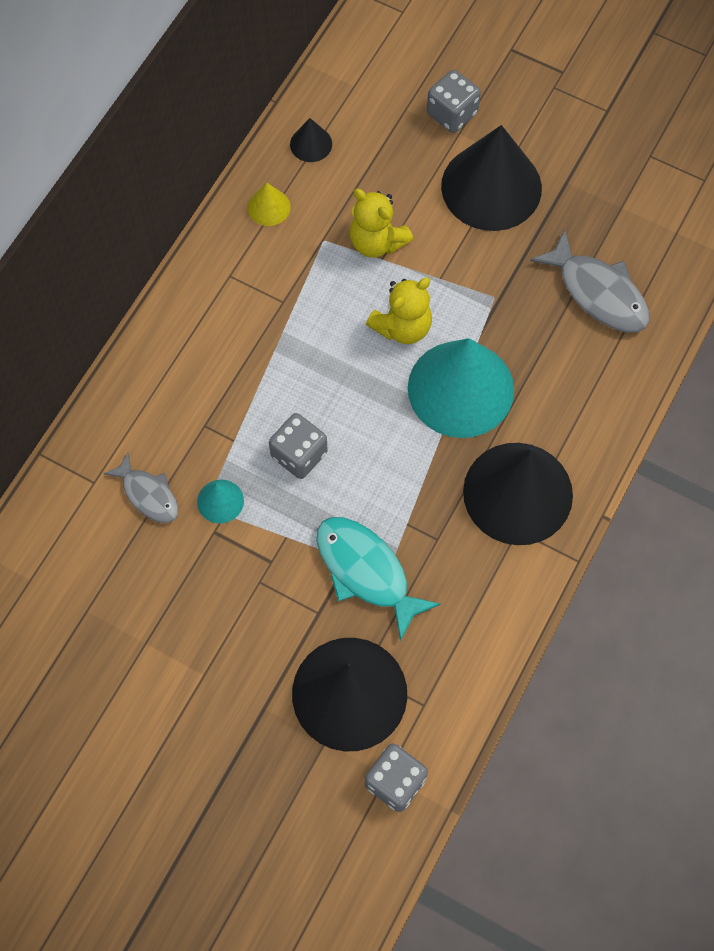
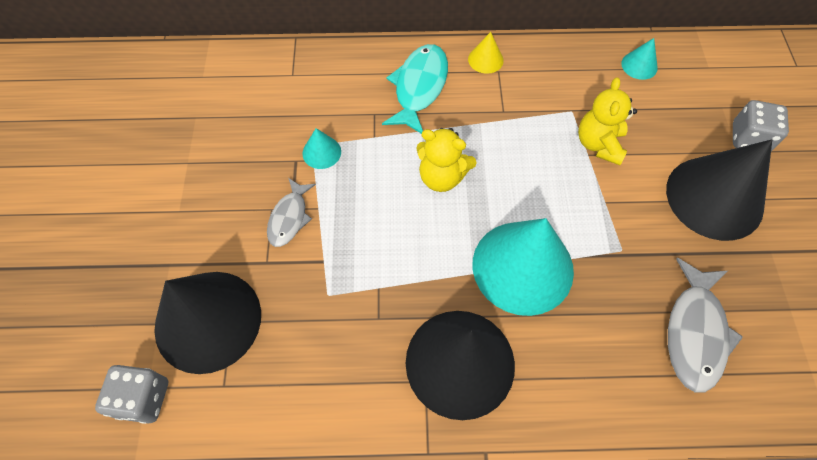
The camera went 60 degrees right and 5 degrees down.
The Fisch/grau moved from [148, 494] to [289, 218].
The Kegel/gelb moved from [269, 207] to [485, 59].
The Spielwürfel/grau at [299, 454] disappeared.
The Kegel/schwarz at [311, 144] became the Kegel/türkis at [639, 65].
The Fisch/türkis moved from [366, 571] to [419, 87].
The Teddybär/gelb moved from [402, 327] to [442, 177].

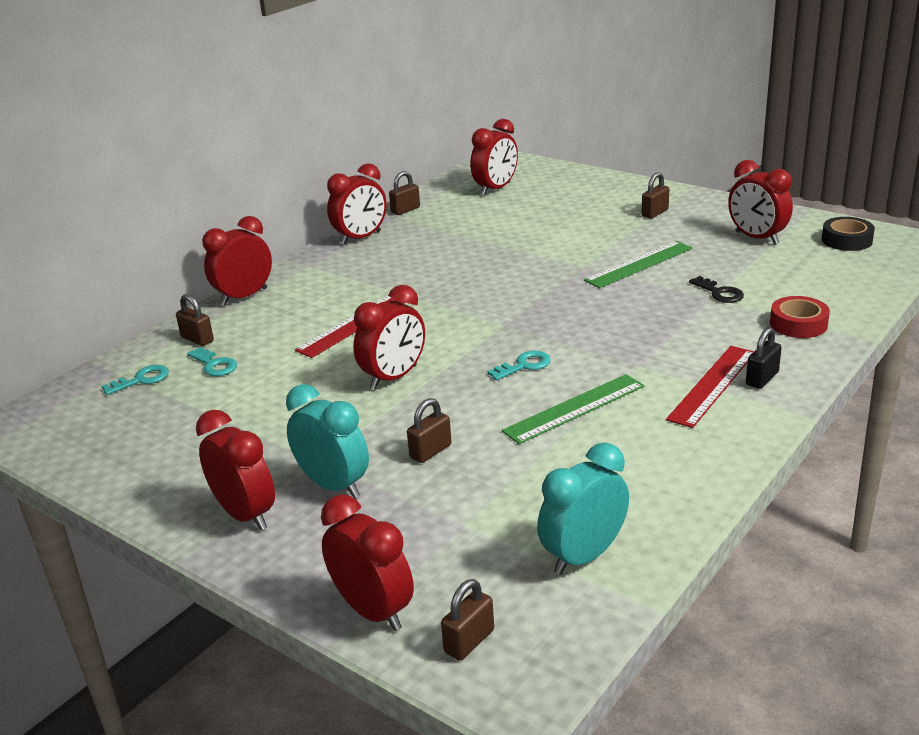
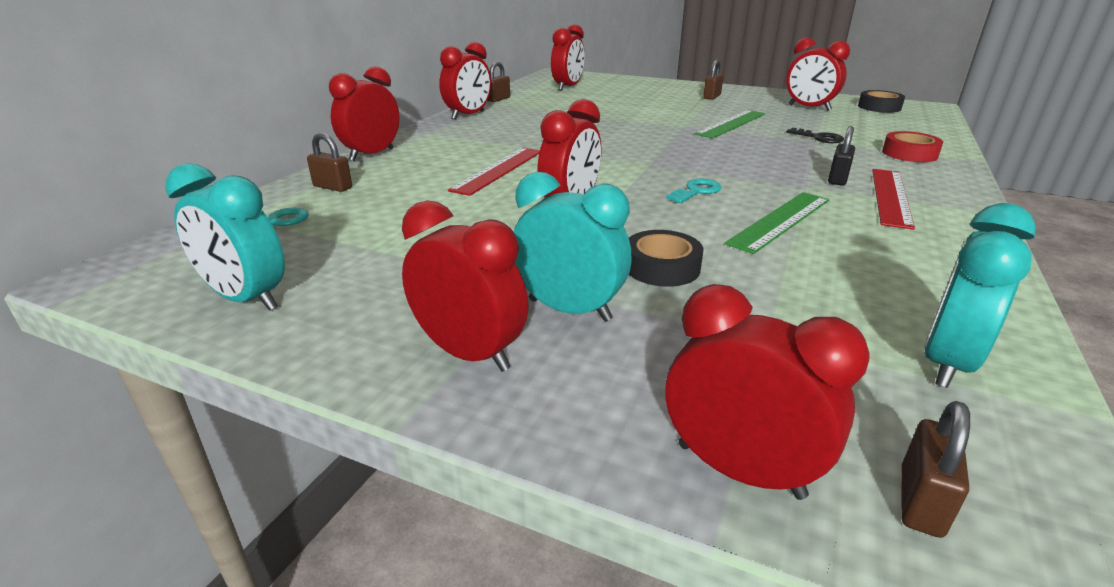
The camera went 15 degrees left and 0 degrees up.
The Schlüssel/türkis at [214, 365] disappeared.
The Vorhängeschloss/braun at [430, 451] was replaced by the Klebeband/schwarz at [662, 267].
The Vorhängeschloss/schwarz moved from [762, 379] to [837, 179].
The Wecker/türkis at [246, 299] appeared.

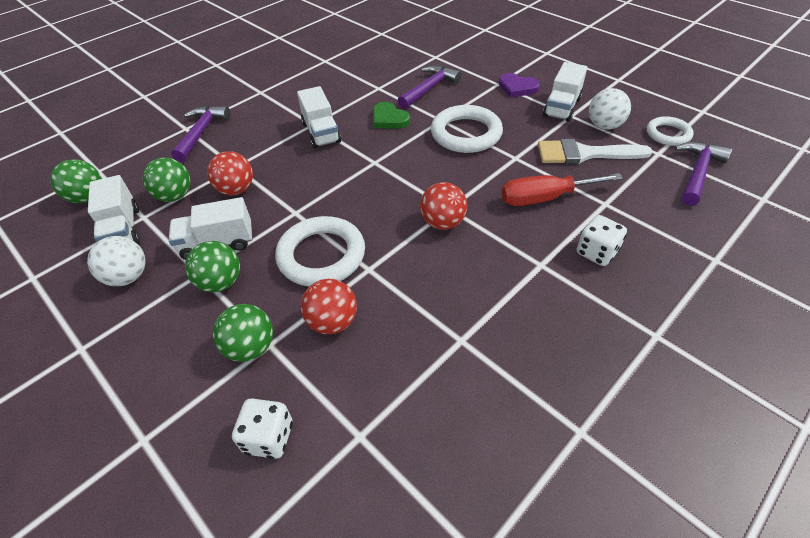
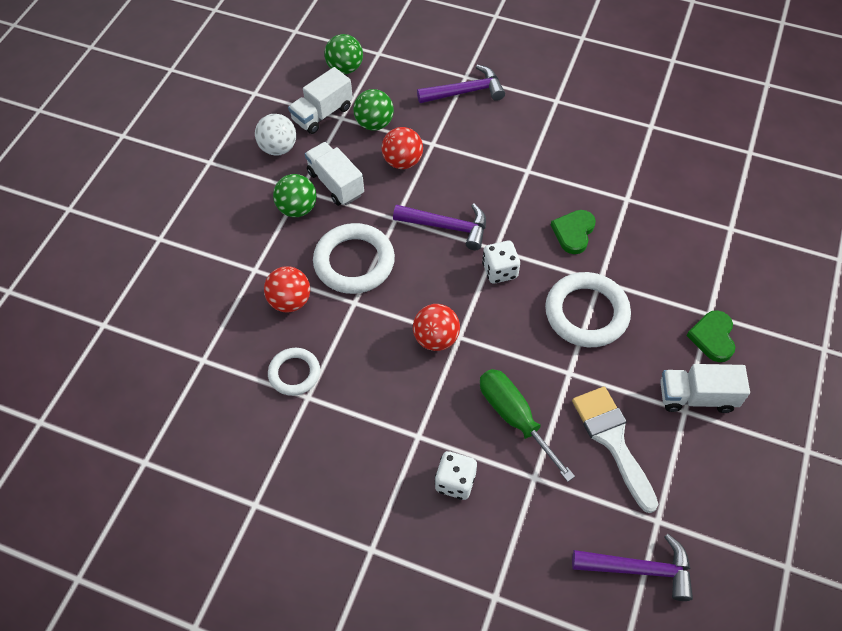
The camera went 65 degrees right and 10 degrees up.
The Ball/grün at [251, 347] disappeared.
The Spielwürfel/weiß moved from [269, 437] to [500, 271].
The Lastwagen/weiß at [321, 133] disappeared.
The Hammer/lila moved from [429, 88] to [447, 227].
The Herz/lila at [517, 88] became the Herz/grün at [712, 337].
The Schraubenzieher/rot at [544, 198] became the Schraubenzieher/grün at [514, 417].
The Ball/weiß at [604, 126] disappeared.
The Ring/weiß moved from [668, 134] to [294, 373].

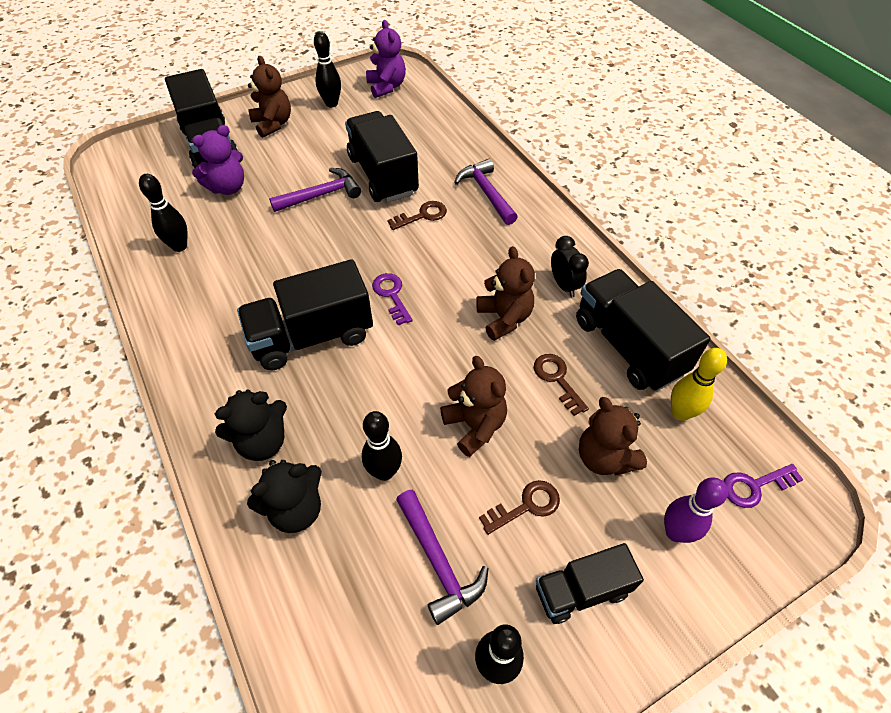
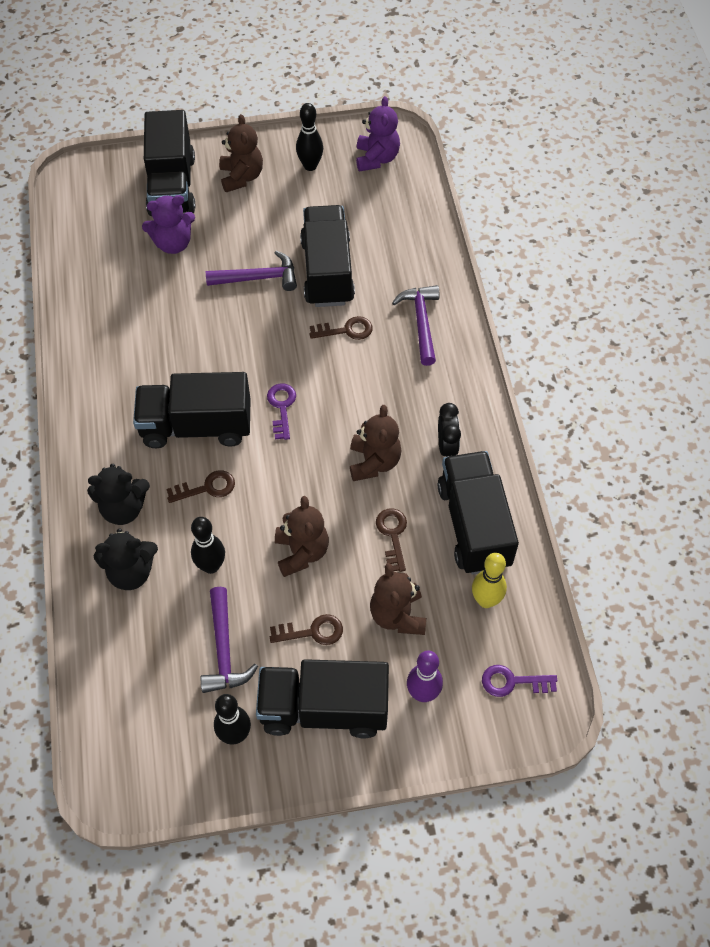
The camera went 20 degrees right and 5 degrees up.
The Bowlingkegel/schwarz at [179, 246] disappeared.
The Lastwagen/schwarz at [581, 590] changed to 1.66 times the size.
The Schlüssel/braun at [206, 488] appeared.

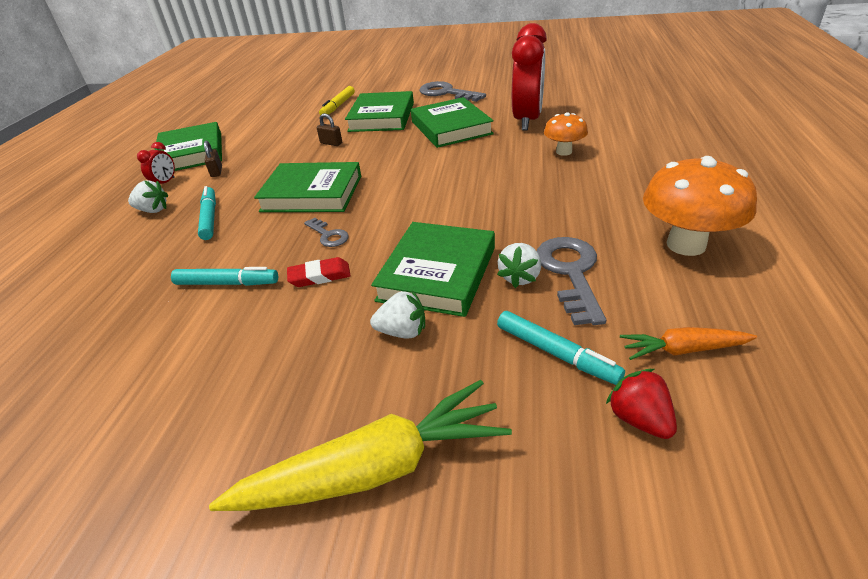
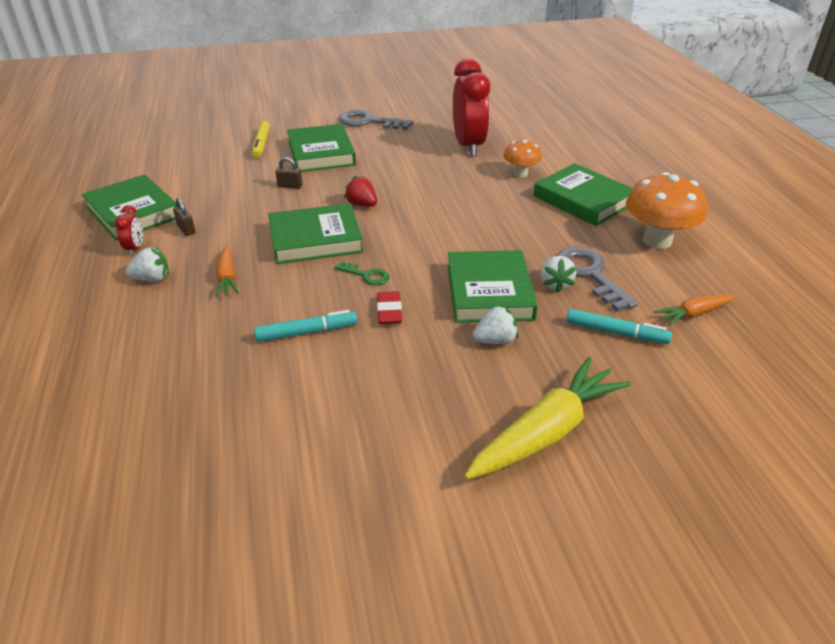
The camera went 25 degrees left and 0 degrees up.
The Filzstift/türkis at [209, 218] was replaced by the Karotte/orange at [227, 277].
The Radiergummi/rot at [319, 276] turned 60 degrees counterclockwise.
The Schlüssel/grau at [328, 235] became the Schlüssel/grün at [366, 275].
The Buch/grün moved from [451, 128] to [583, 200].
The Erdbeere/rot moved from [639, 419] to [362, 204].

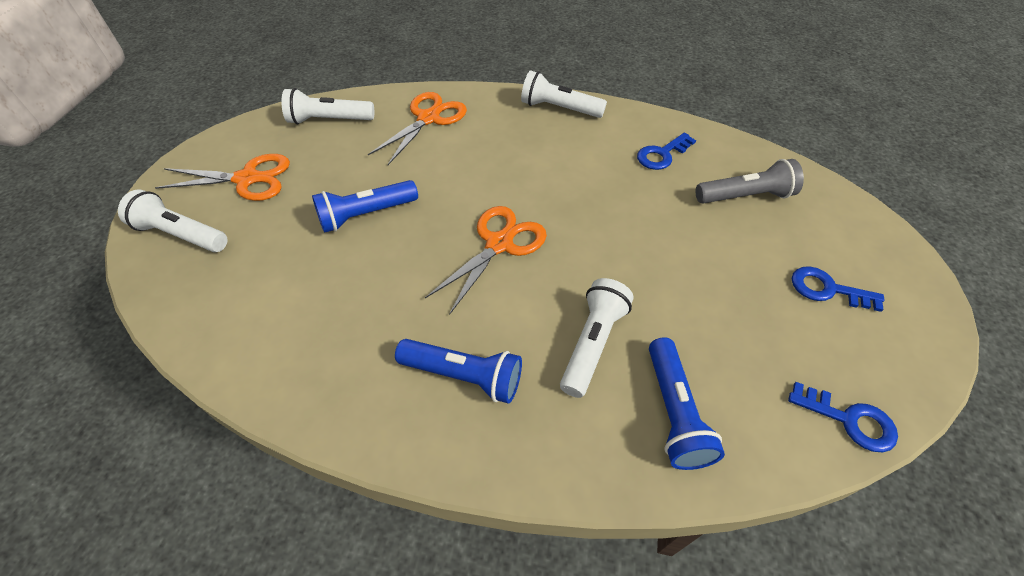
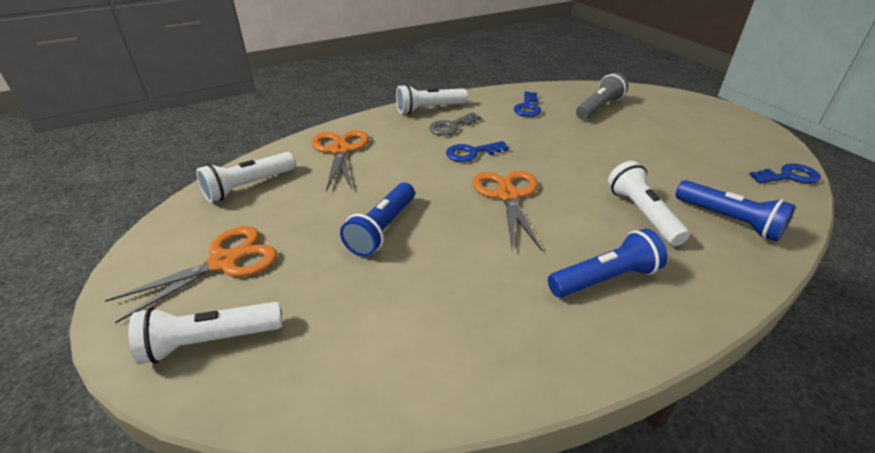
The camera went 40 degrees left and 15 degrees down.
The Schlüssel/blau moved from [827, 289] to [471, 153].
The Schlüssel/grau at [451, 126] appeared.

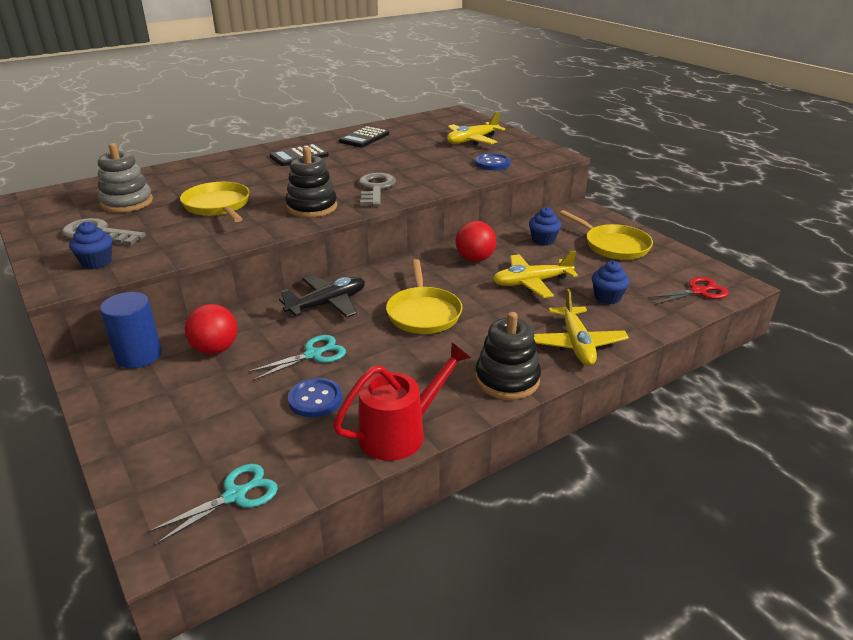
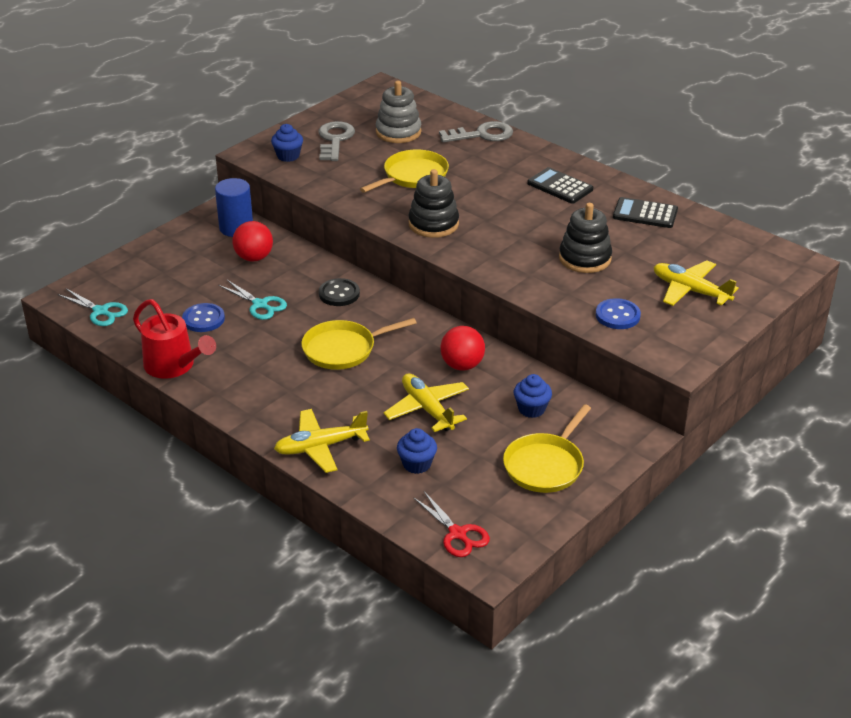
The camera went 75 degrees right and 5 degrees up.
The Flugzeug/schwarz at [327, 304] was replaced by the Knopf/schwarz at [339, 294].
The Schlüssel/grau moved from [375, 188] to [482, 135].
The Stapelspielzeug/schwarz moved from [507, 379] to [585, 258].

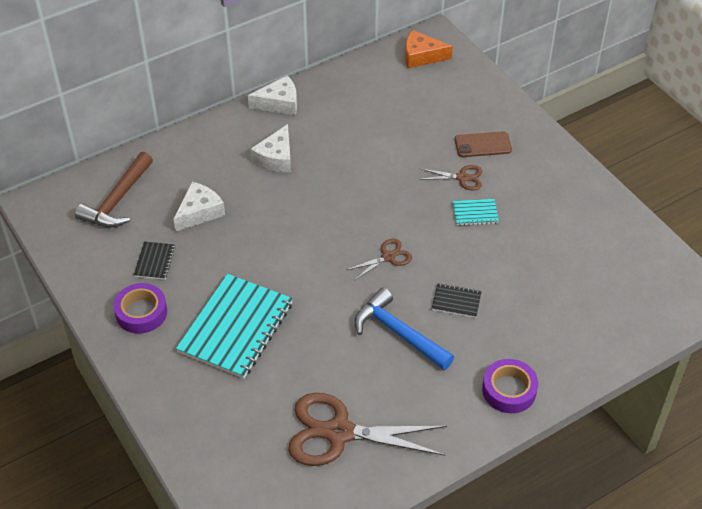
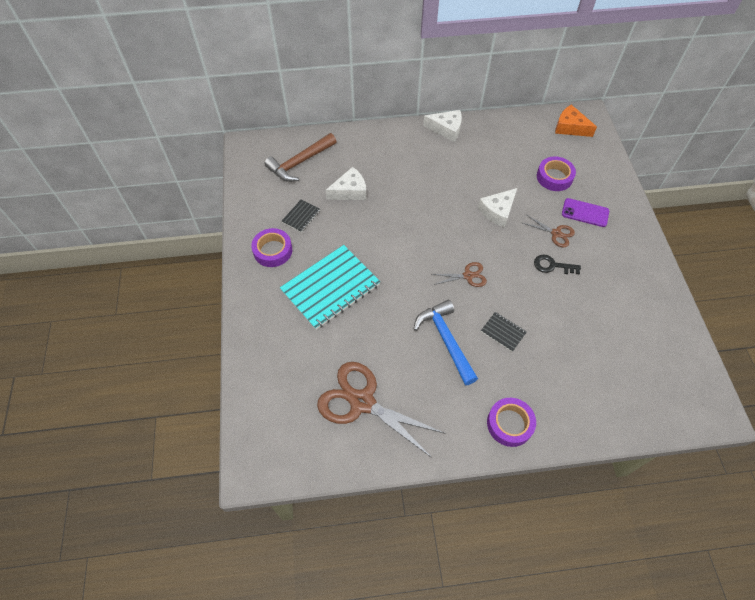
The camera went 25 degrees right and 10 degrees up.
The Käse/weiß moved from [276, 158] to [498, 211].
The Notizbuch/türkis at [475, 213] was replaced by the Schlüssel/schwarz at [552, 266].
The Handy/braun at [483, 145] became the Handy/lila at [585, 213].
The Klebeband/lila at [554, 177] appeared.

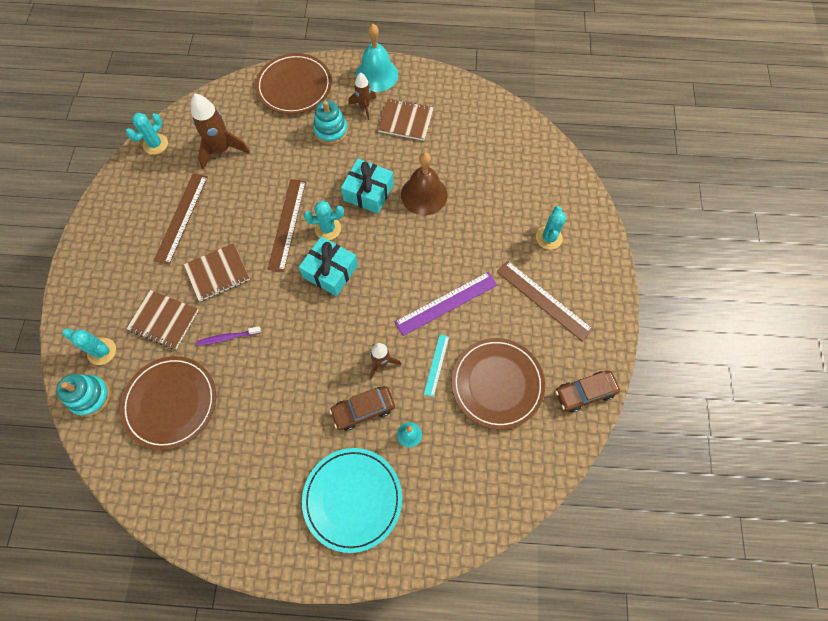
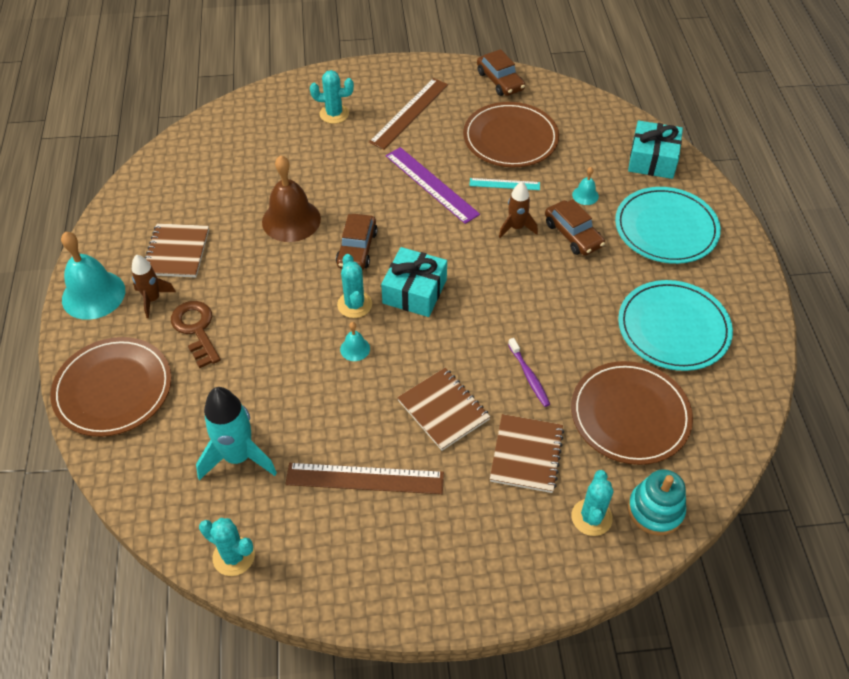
The camera went 100 degrees left and 15 degrees down.
The Rakete/braun at [222, 150] became the Rakete/türkis at [238, 457].
The Lineal/braun at [287, 224] was replaced by the Glocke/türkis at [355, 349].
The Stapelspielzeug/türkis at [331, 130] was replaced by the Schlüssel/braun at [196, 329].
The Geschenk/türkis moved from [368, 192] to [652, 159].
The Auto/braun at [357, 249] appeared.
The Teller/türkis at [673, 328] appeared.

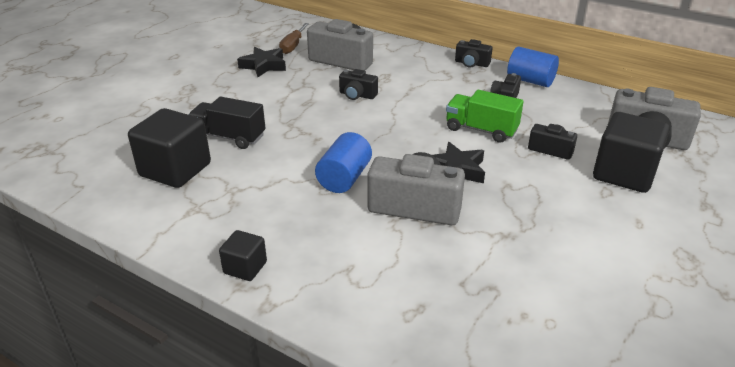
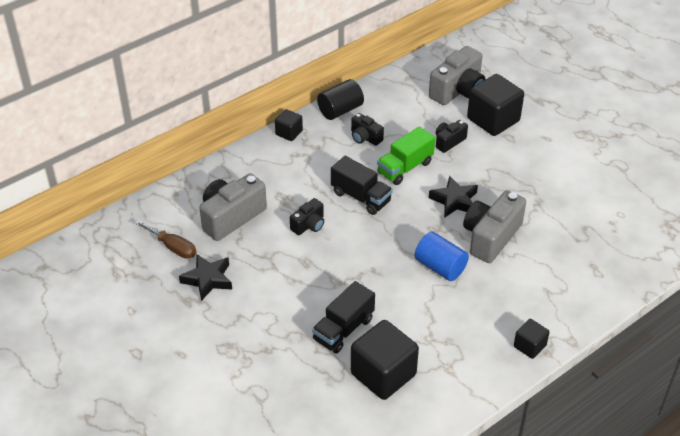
The camera went 70 degrees left and 10 degrees up.
The Kamera/schwarz at [471, 63] was replaced by the Kubus/schwarz at [289, 133].
The Vollzylinder/blau at [530, 81] became the Vollzylinder/schwarz at [340, 110].
The Lastwagen/schwarz at [361, 197] appeared.

